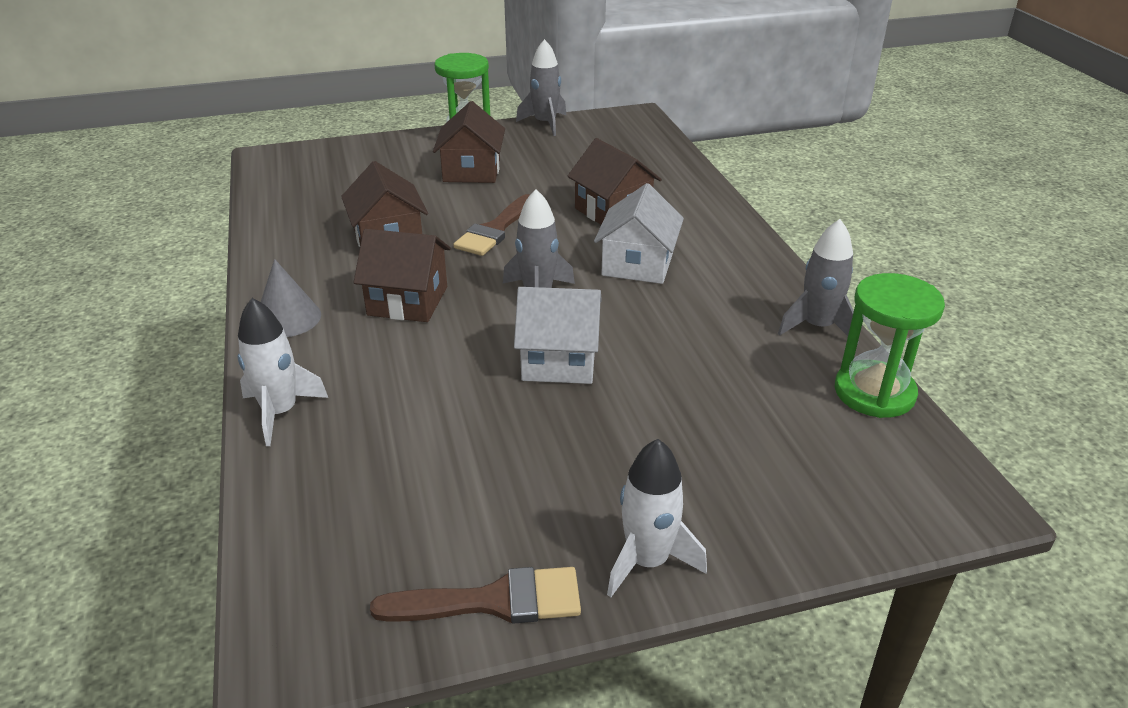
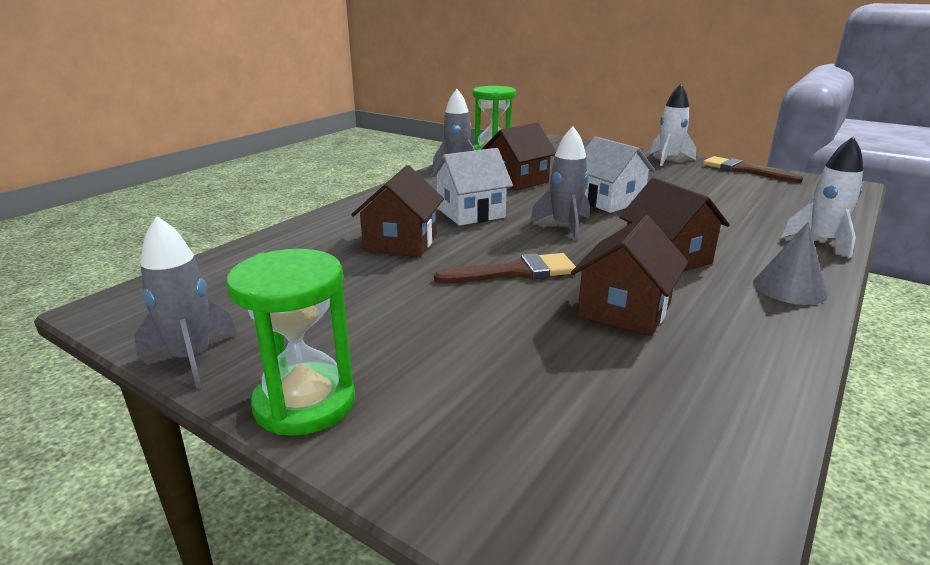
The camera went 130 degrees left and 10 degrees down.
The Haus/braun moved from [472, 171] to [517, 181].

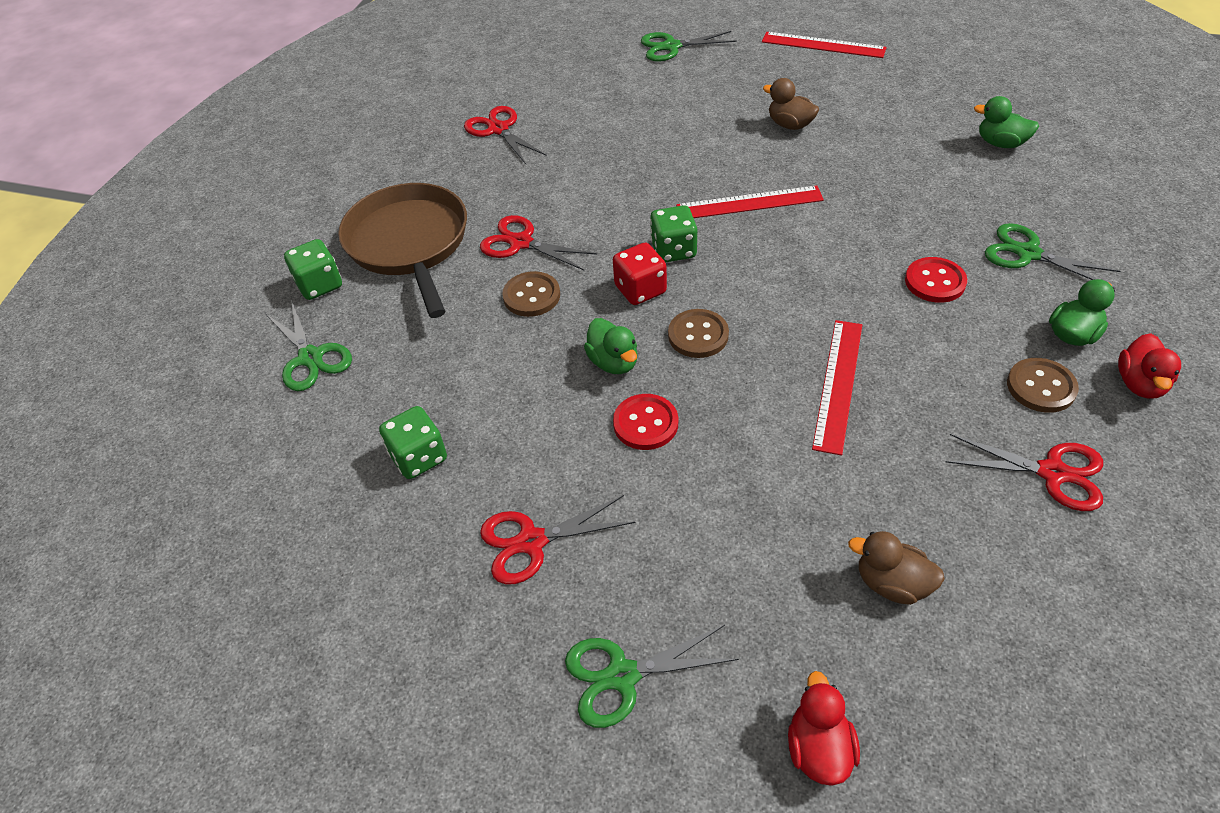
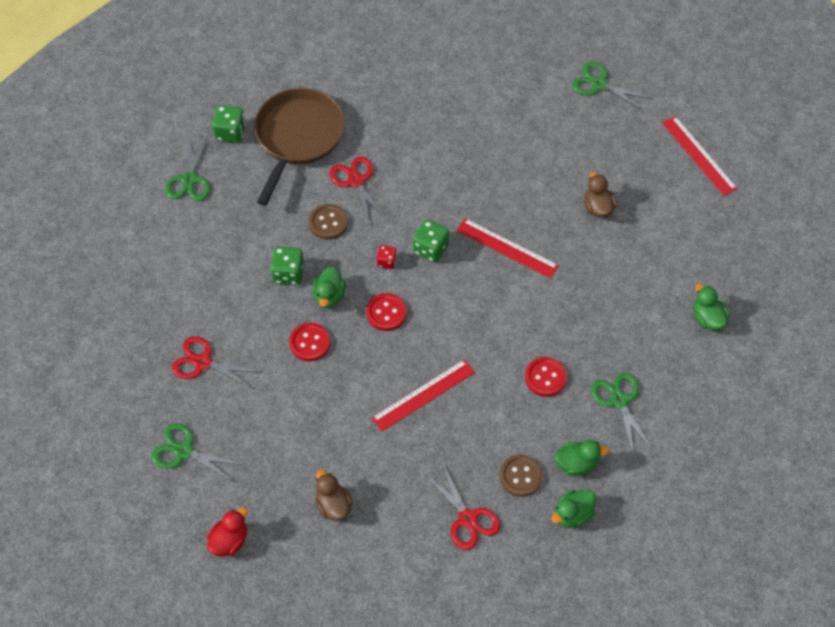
The camera went 35 degrees right and 10 degrees up.
The Spielwürfel/grün moved from [419, 457] to [288, 273].
The Schere/rot at [498, 129] disappeared.
The Spielwürfel/rot at [640, 290] changed to 0.60 times the size.
The Knopf/braun at [698, 335] became the Knopf/rot at [386, 313].
The Ente/rot at [1140, 384] became the Ente/grün at [572, 514].

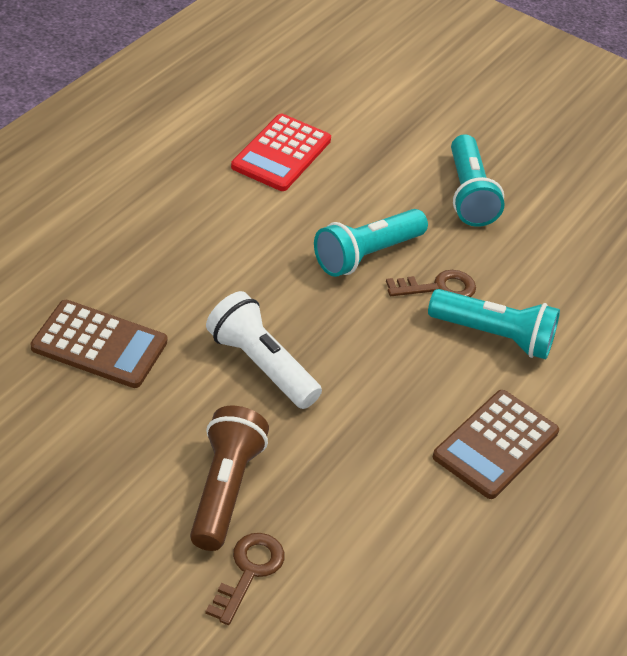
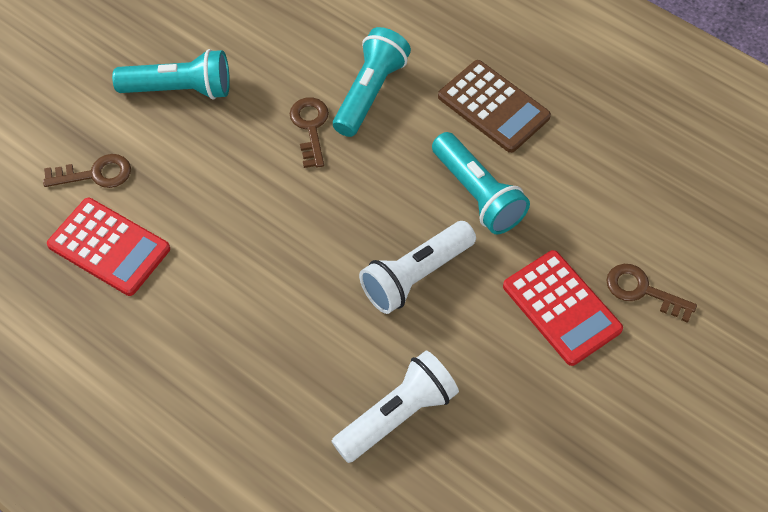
The camera went 80 degrees left and 15 degrees up.
The Taschenrechner/braun at [99, 345] was replaced by the Taschenlampe/weiß at [397, 415].
The Taschenlampe/braun at [224, 489] was replaced by the Taschenrechner/rot at [561, 308].
The Taschenlampe/türkis moved from [366, 255] to [477, 194].
The Schlüssel/braun at [95, 174] appeared.

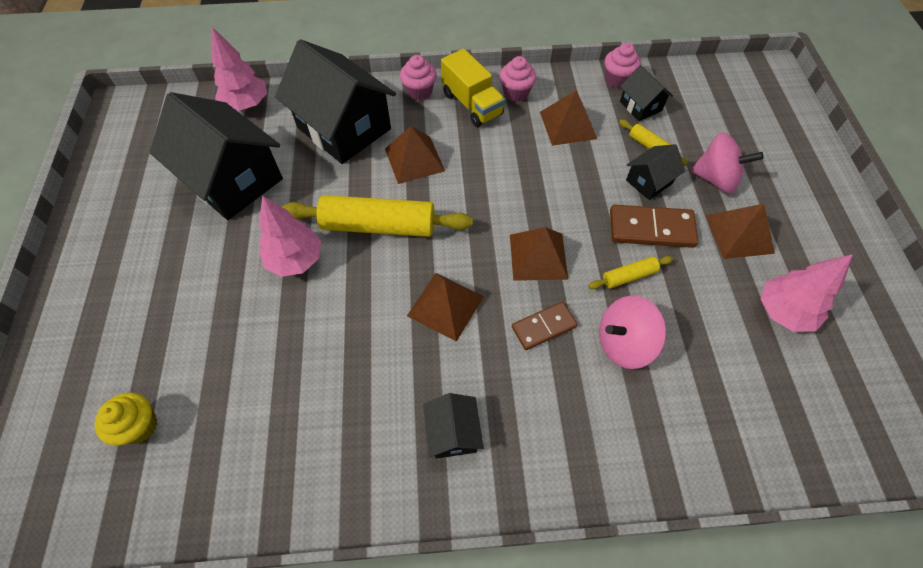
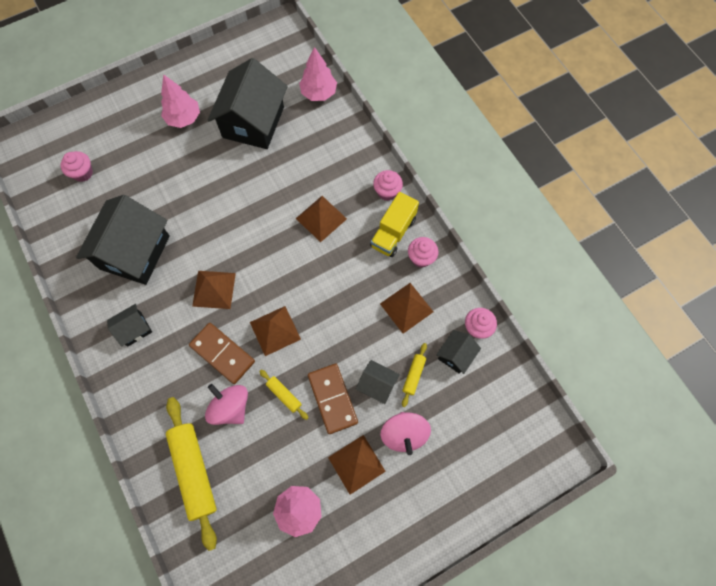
The camera went 65 degrees right and 10 degrees up.
The Muffin/gelb at [139, 426] became the Muffin/rosa at [83, 173].
The Baum/rosa moved from [296, 260] to [183, 118].
The Haus/schwarz moved from [344, 128] to [135, 252].
The Nudelholz/gelb moved from [378, 226] to [194, 471].
The Dominostein/braun at [543, 327] changed to 1.52 times the size.

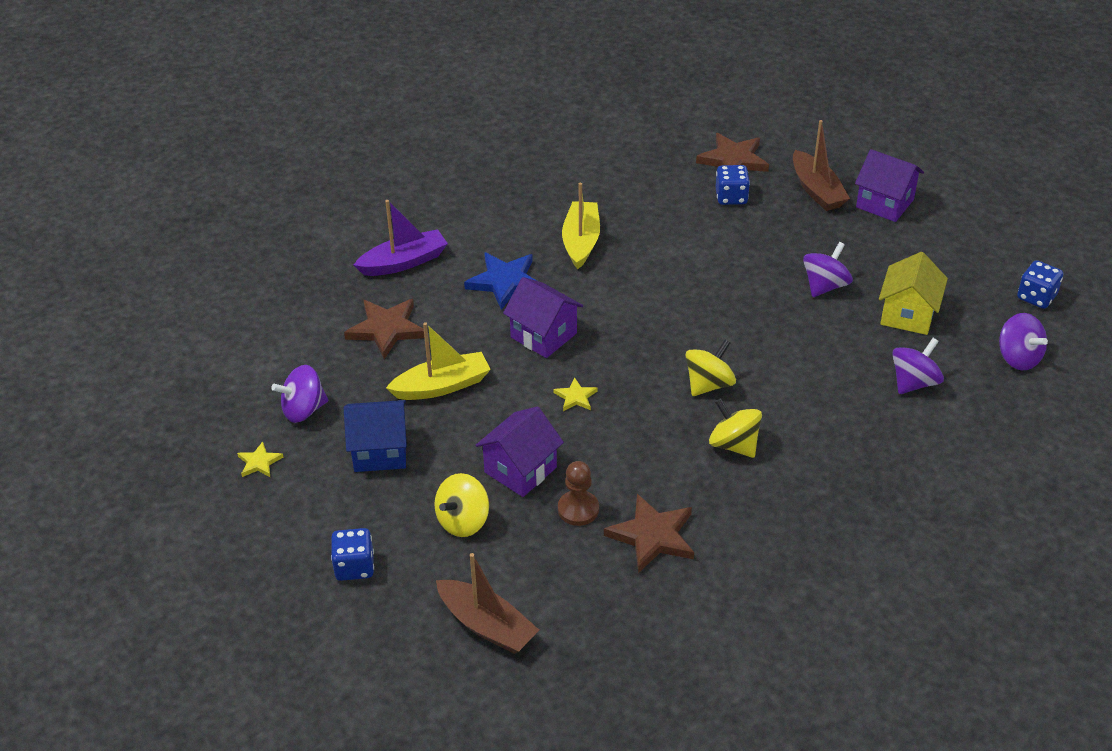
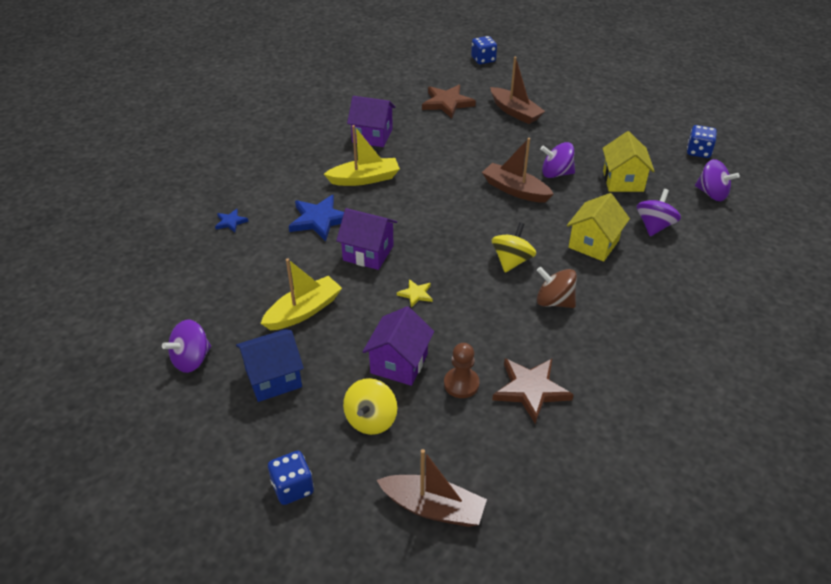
The camera went 20 degrees left and 0 degrees up.
The Stern/gelb at [259, 462] disappeared.
The Stern/braun at [387, 329] disappeared.
The Boot/lila at [403, 262] was replaced by the Stern/blau at [231, 222].
The Boot/gelb at [581, 242] turned 90 degrees clockwise.
The Kreisel/gelb at [734, 444] became the Kreisel/braun at [554, 301].
The Spielwürfel/blau moved from [731, 197] to [483, 59].
The Kreisel/lila at [825, 286] turned 105 degrees counterclockwise.
The Haus/lila moved from [884, 203] to [372, 136].
The Boot/braun at [515, 190] appeared.
The Haus/gelb at [593, 244] appeared.

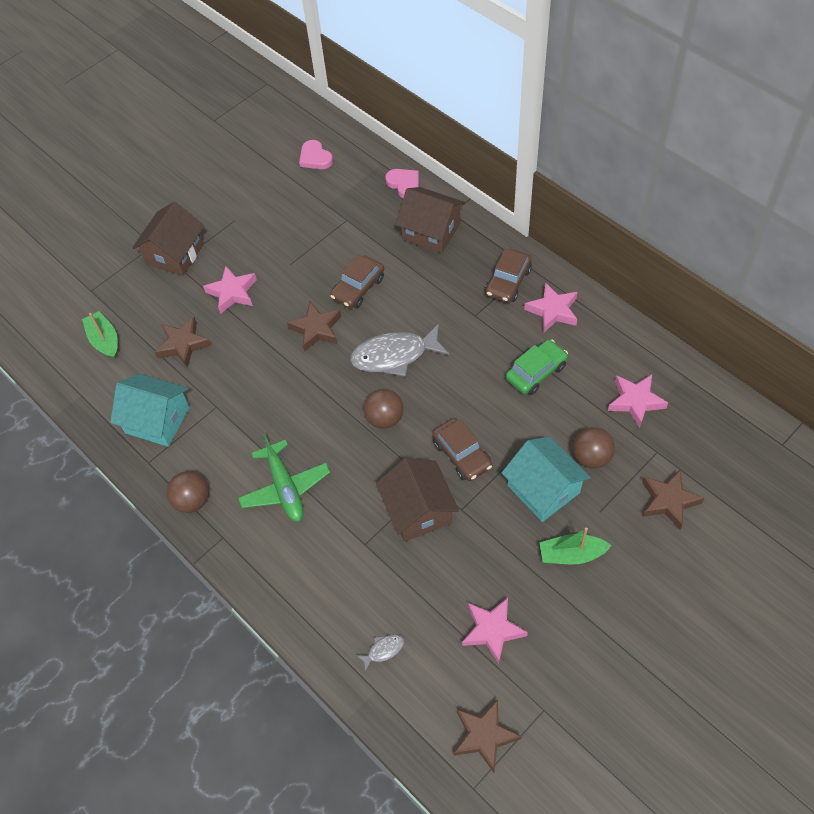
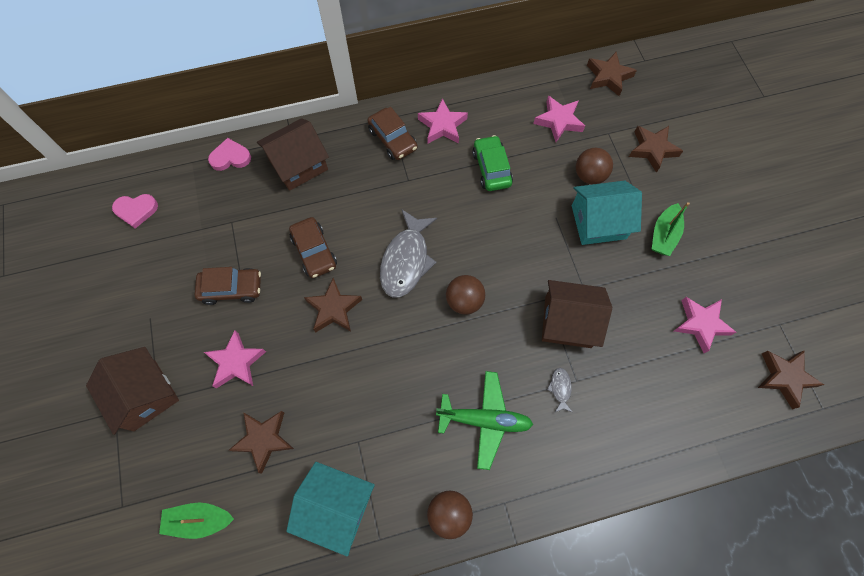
The camera went 65 degrees left and 10 degrees up.
The Haus/türkis at [157, 420] turned 60 degrees clockwise.
The Fisch/grau moved from [383, 650] to [560, 388].
The Auto/braun moved from [462, 454] to [232, 288].
The Stern/braun at [608, 77] appeared.

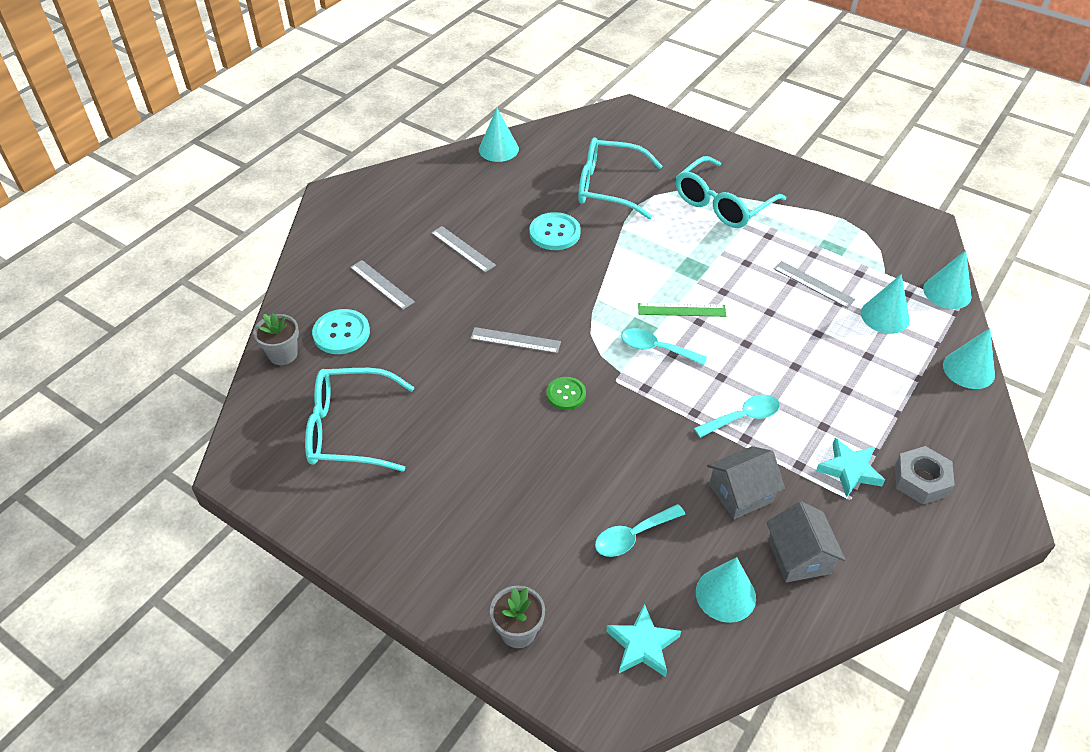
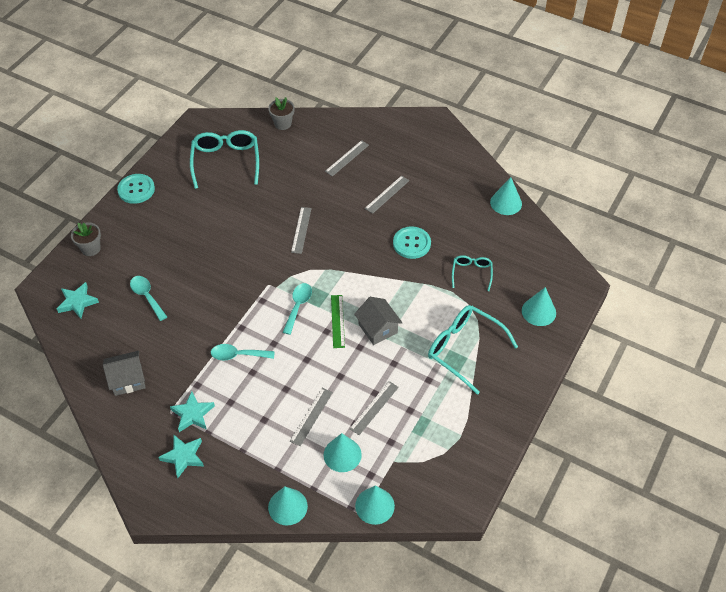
The camera went 85 degrees right and 5 degrees up.
The Knopf/türkis moved from [341, 333] to [136, 189].
The Knopf/grün at [566, 394] disappeared.
The Brille/türkis at [608, 187] changed to 0.54 times the size.
The Löffel/türkis at [743, 417] turned 120 degrees clockwise.
The Kegel/türkis moved from [725, 594] to [538, 311].
The Haus/grau moved from [741, 493] to [378, 328].
The Sechskantmutter/grau at [921, 480] was replaced by the Stern/türkis at [183, 457].
The Lineal/grau at [311, 416] appeared.

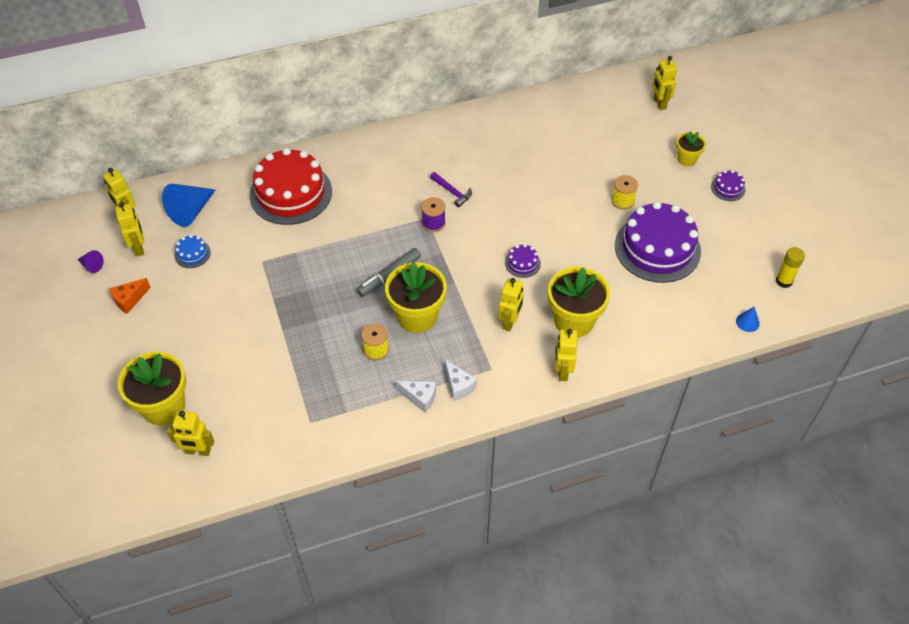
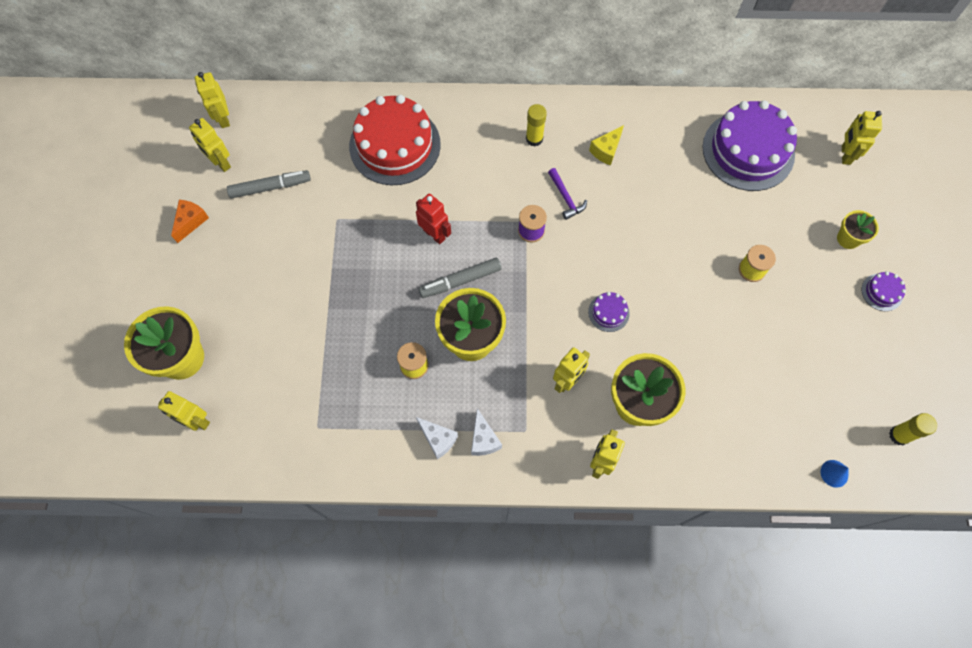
The camera went 20 degrees right and 15 degrees up.
The Kegel/lila at [92, 265] disappeared.
The Käse/orange at [129, 300] turned 135 degrees clockwise.
The Roboter/gelb at [139, 248] turned 135 degrees clockwise.
The Kegel/blau at [191, 211] disappeared.
The Kuchen/blau at [192, 254] was replaced by the Filzstift/grau at [270, 187].
The Kuchen/lila moved from [657, 248] to [748, 151].
The Roboter/rot at [434, 234] appeared.
The Klebestift/gelb at [534, 139] appeared.
The Käse/gelb at [606, 150] appeared.

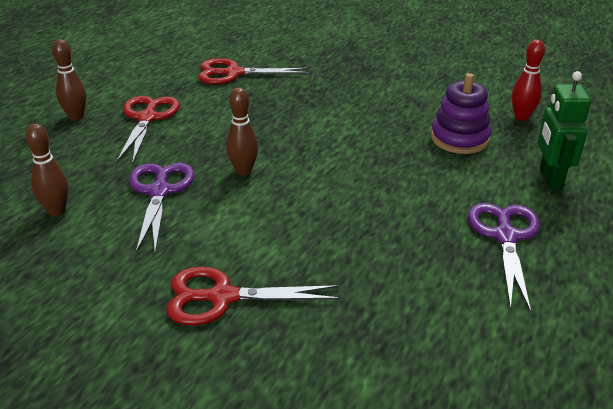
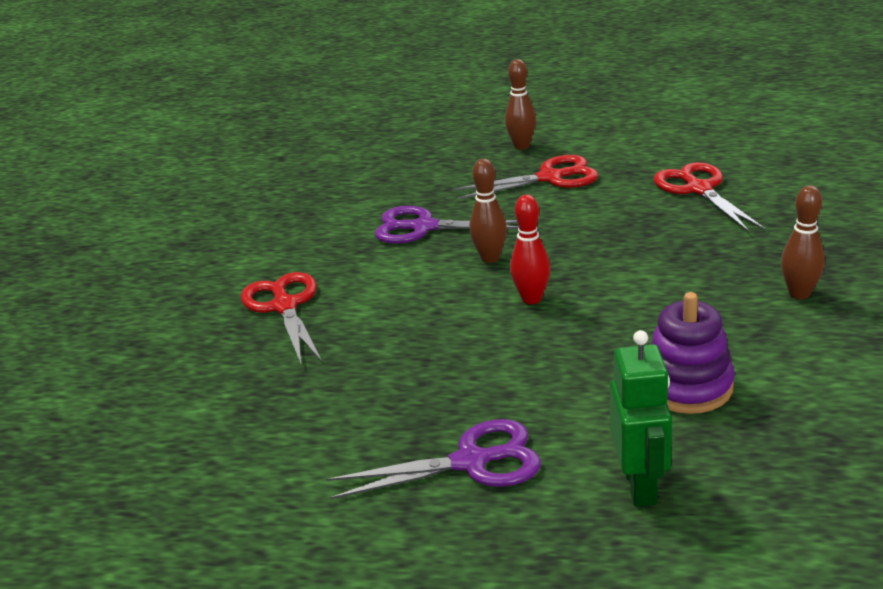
The camera went 75 degrees right and 5 degrees down.
The Bowlingkegel/braun moved from [57, 211] to [799, 294].
The Schere/lila at [159, 191] turned 150 degrees counterclockwise.
The Bowlingkegel/rot moved from [521, 117] to [531, 299].
The Roboter/grün at [550, 179] turned 105 degrees clockwise.

